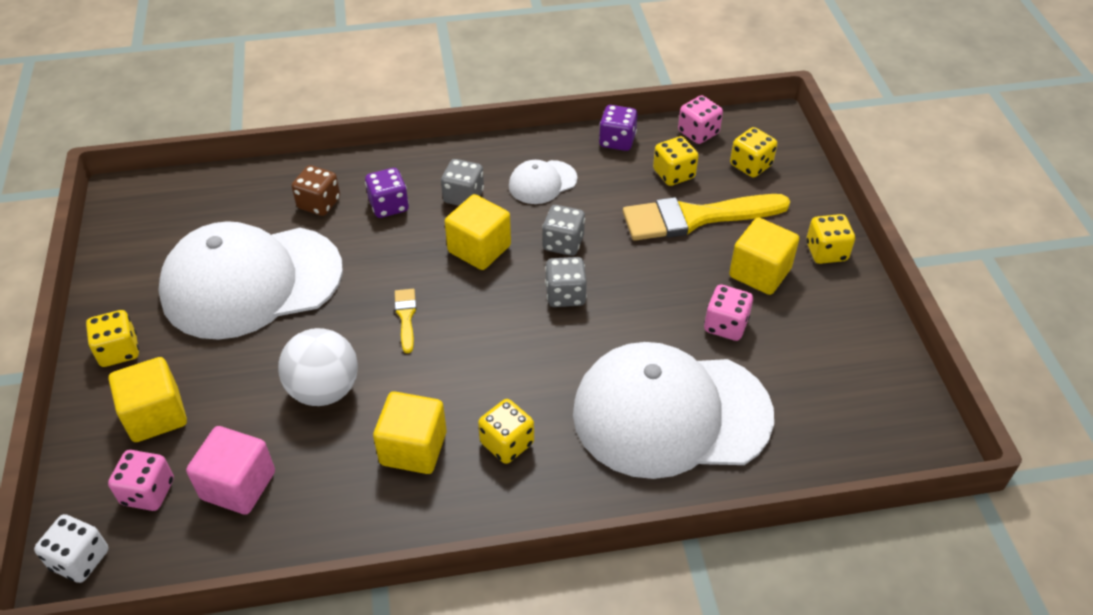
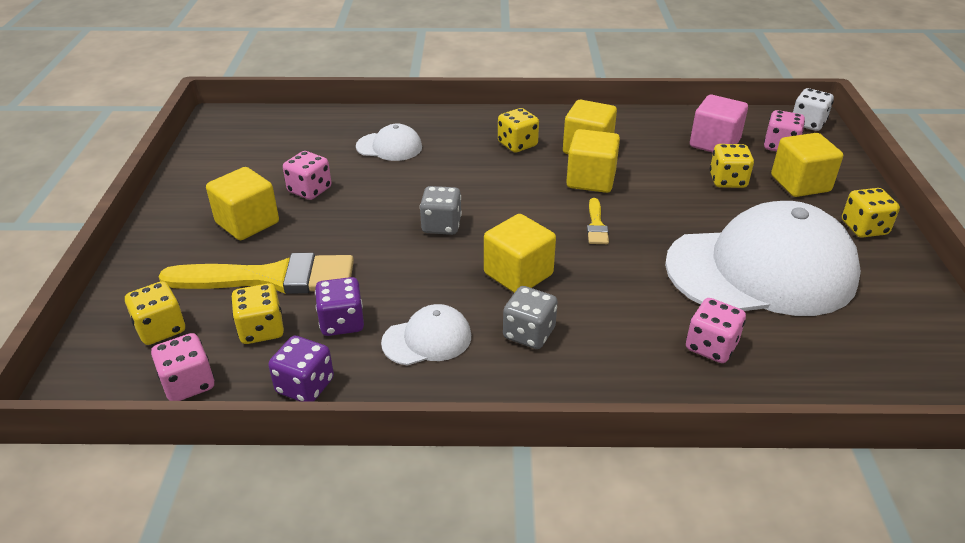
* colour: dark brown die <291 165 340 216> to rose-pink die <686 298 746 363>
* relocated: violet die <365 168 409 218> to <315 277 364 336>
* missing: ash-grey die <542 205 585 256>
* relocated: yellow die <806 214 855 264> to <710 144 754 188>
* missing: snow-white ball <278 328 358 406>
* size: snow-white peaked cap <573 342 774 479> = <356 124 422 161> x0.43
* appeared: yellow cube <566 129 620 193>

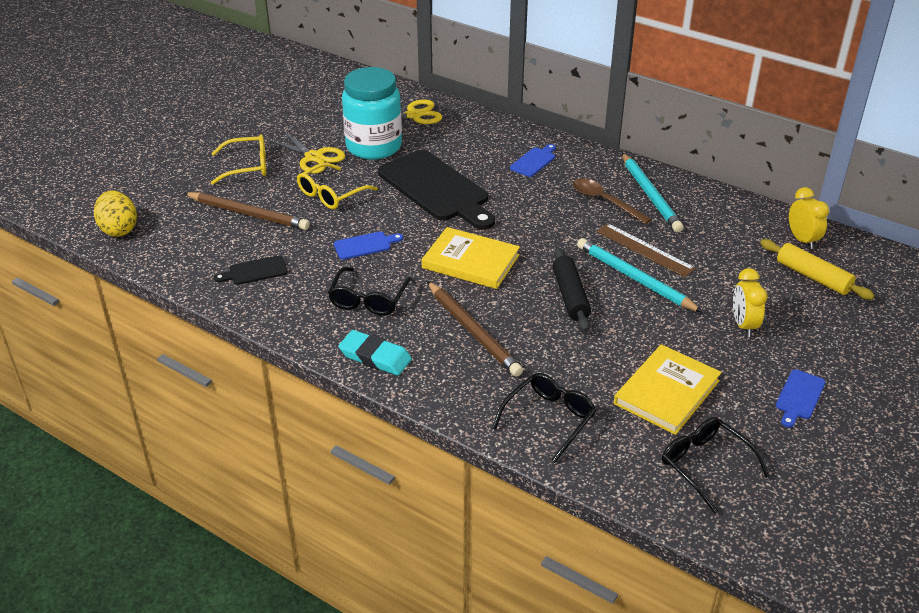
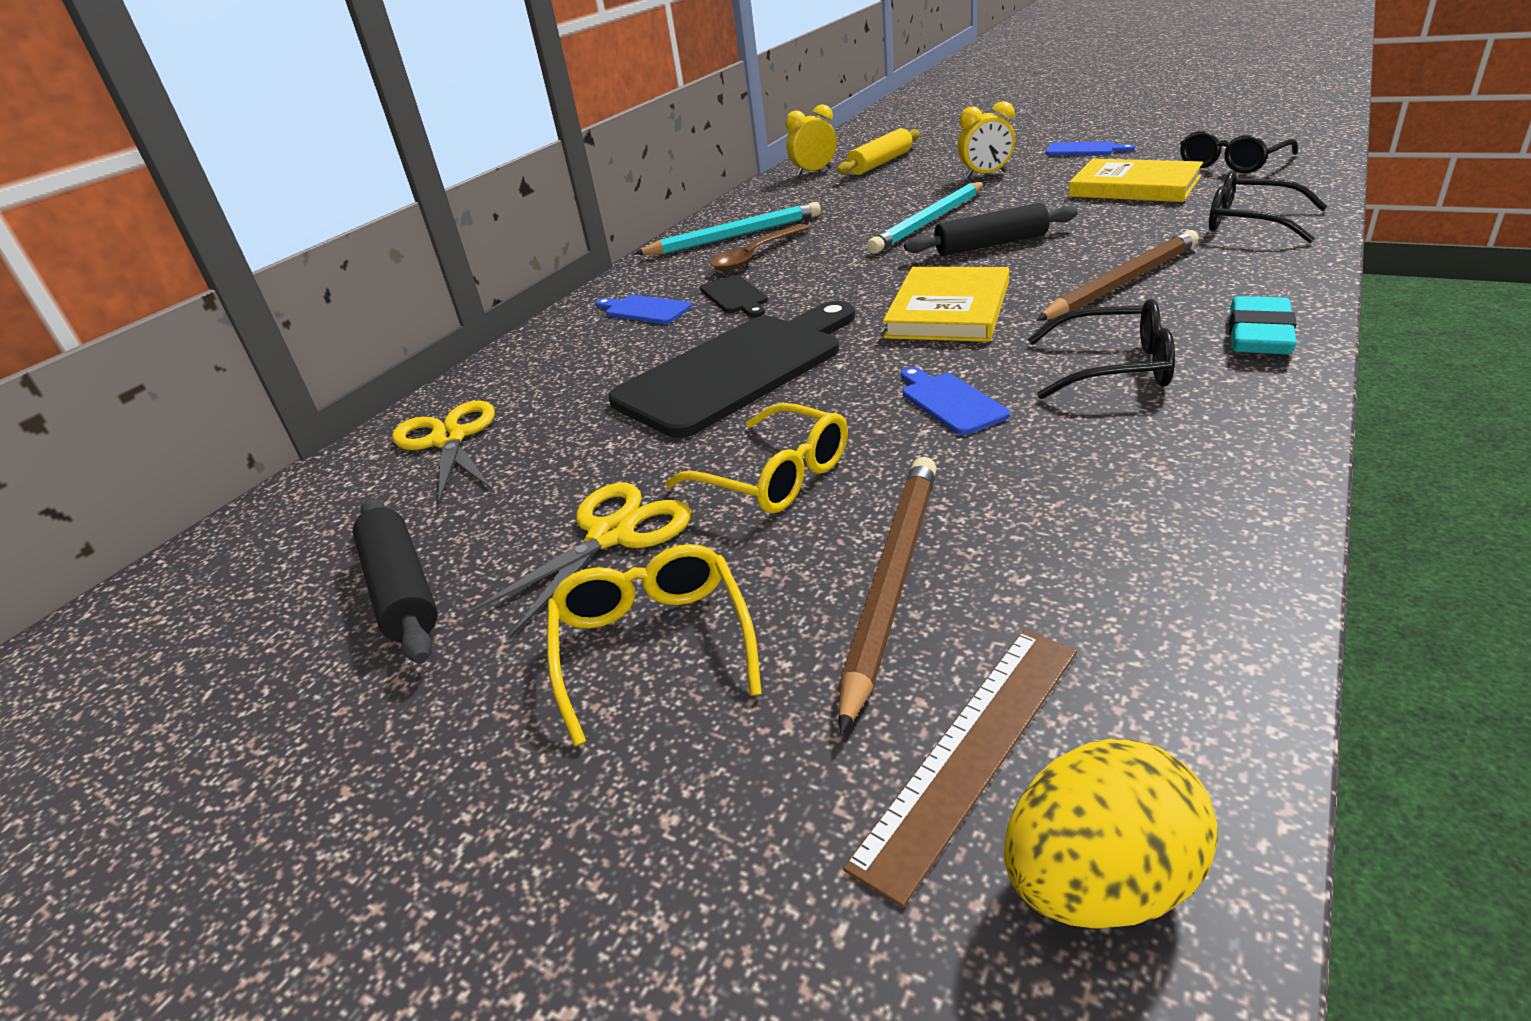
* missing: teal preserve jar <342 67 402 160>
* relocated: dark brown straightedge <597 223 696 277> to <843 630 1077 907>
* relocated: jet-black cutting board <214 255 288 285> to <700 275 768 317>
* appeared: jet-black dough roller <353 498 438 663>

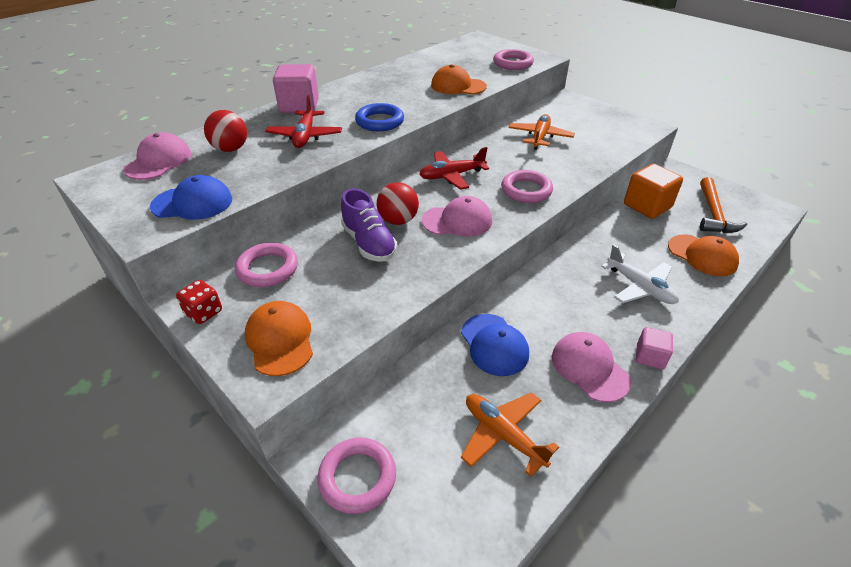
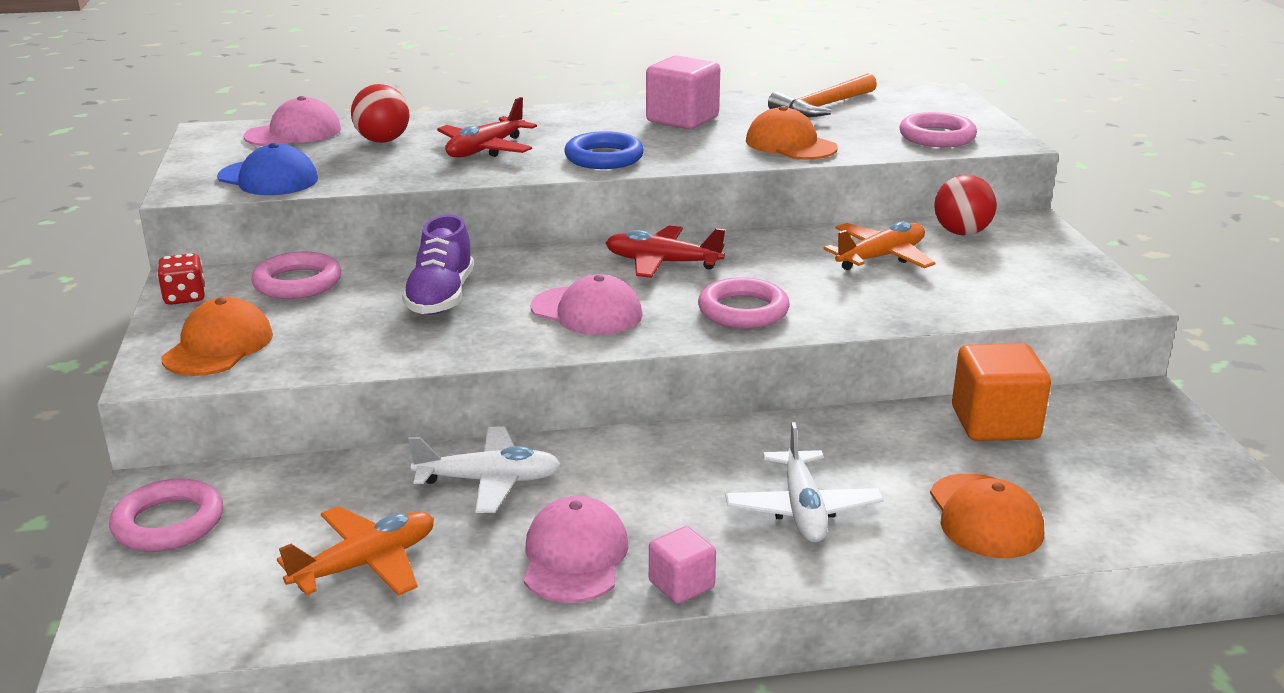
* relocated: rose-pink cube <273 64 319 113> to <646 55 720 129>
* relocated: orange-coloured carpenter's hammer <700 177 747 233> to <768 73 877 117>
* relocated: scarlet ball <377 182 419 225> to <934 175 997 235>
* exchanged: cobalt peaked cap <461 314 529 376> to snow-white plane <408 426 561 513>
* spun: orange-coloured plane <461 392 559 477> = <277 506 434 596> 60 degrees clockwise

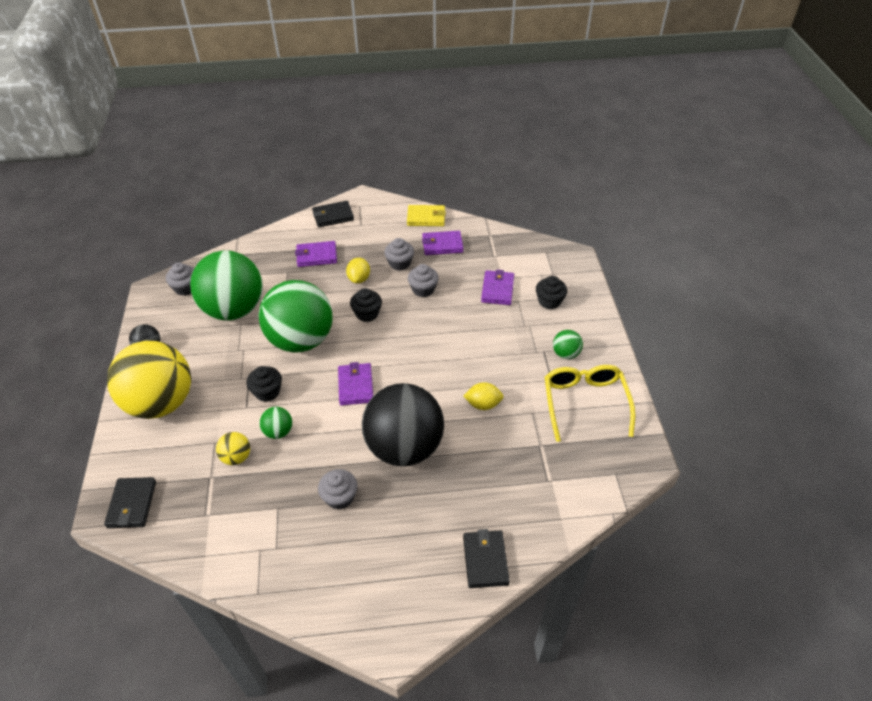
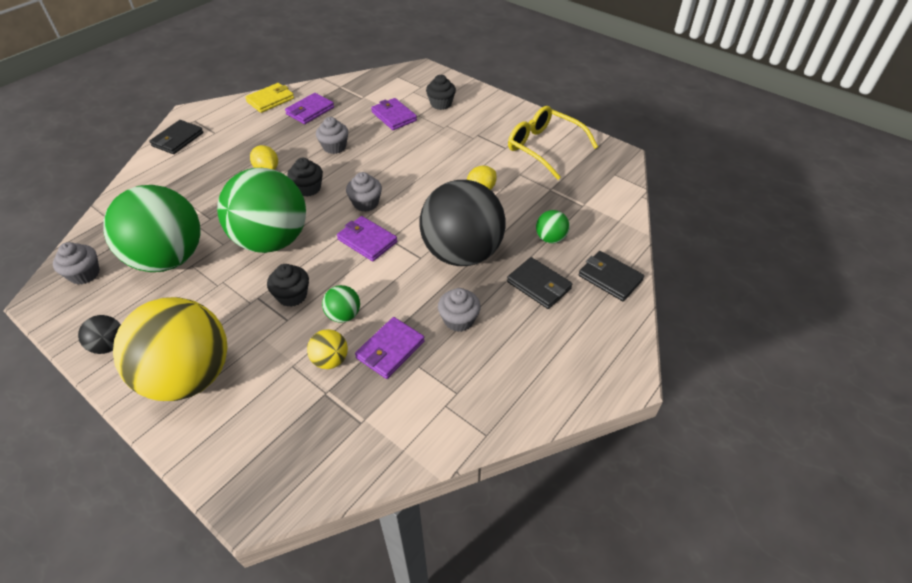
* relocated: ash-grey muffin <384 238 414 271> to <346 172 382 212>
* relocated: violet card wallet <295 241 337 267> to <355 317 425 379>
* relocated: green ball <553 330 583 359> to <536 210 570 243>
* relocated: jet-black card wallet <104 477 156 528> to <507 257 572 309>

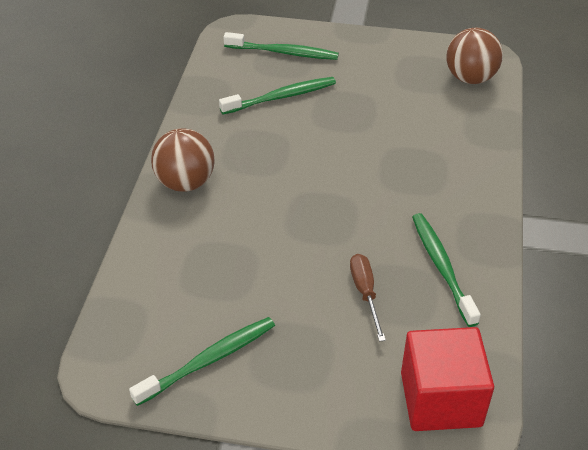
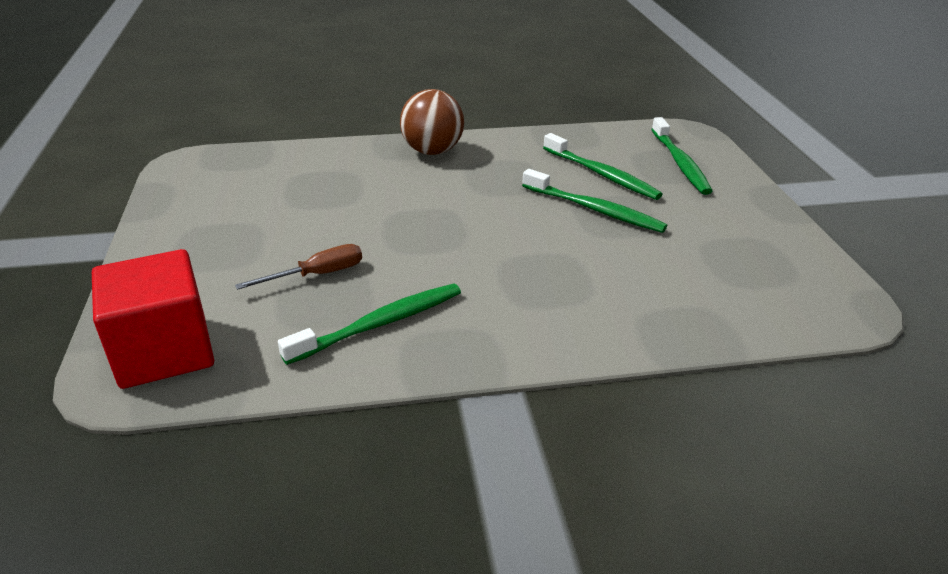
* missing: dark brown ball <447 28 503 84>
* relocated: green dental brush <129 317 275 406> to <522 169 667 233>

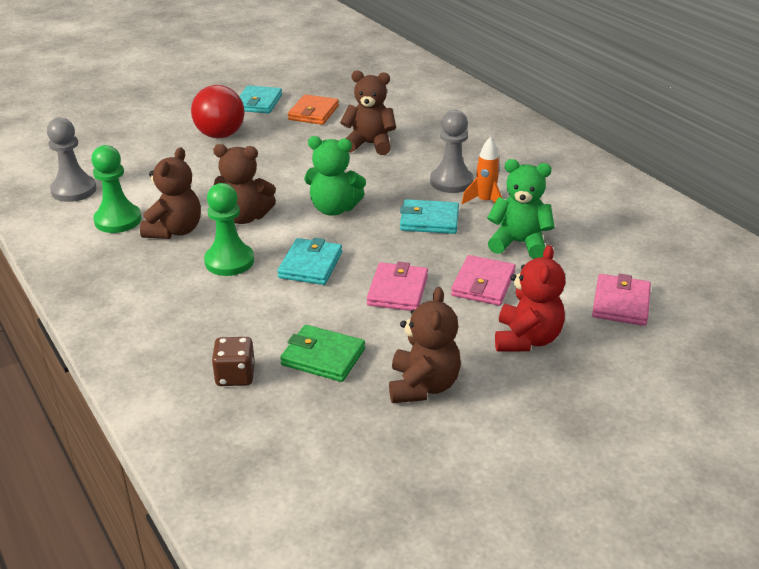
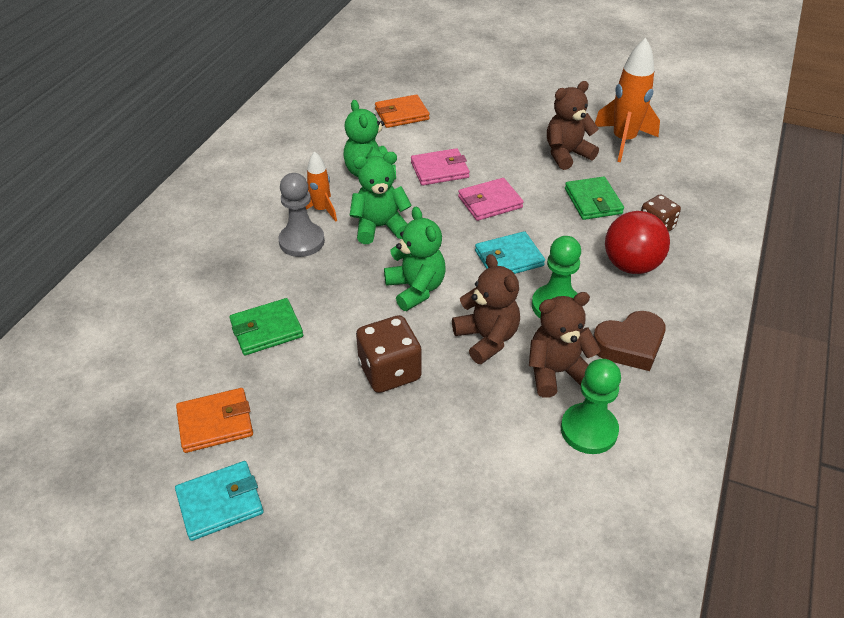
* exchanged: dark brown teddy <340 70 396 155> to green card wallet <229 298 303 355>
* relocated: scarlet ball <191 85 244 139> to <605 211 670 274>
* missing: ash-grey game pawn <47 118 96 202>
* exchanged: teal card wallet <400 199 459 234> to green teddy <350 152 412 244>
* missing: scarlet teddy <495 245 565 351>
* colour: rose-pink card wallet <592 274 651 326> to orange-coloured card wallet <375 94 430 128>
* appeared: orange-coloured spaceship <595 38 660 162>
* appeared: dark brown heart <593 311 666 371>
* appeared: dark brown die <356 315 422 393>

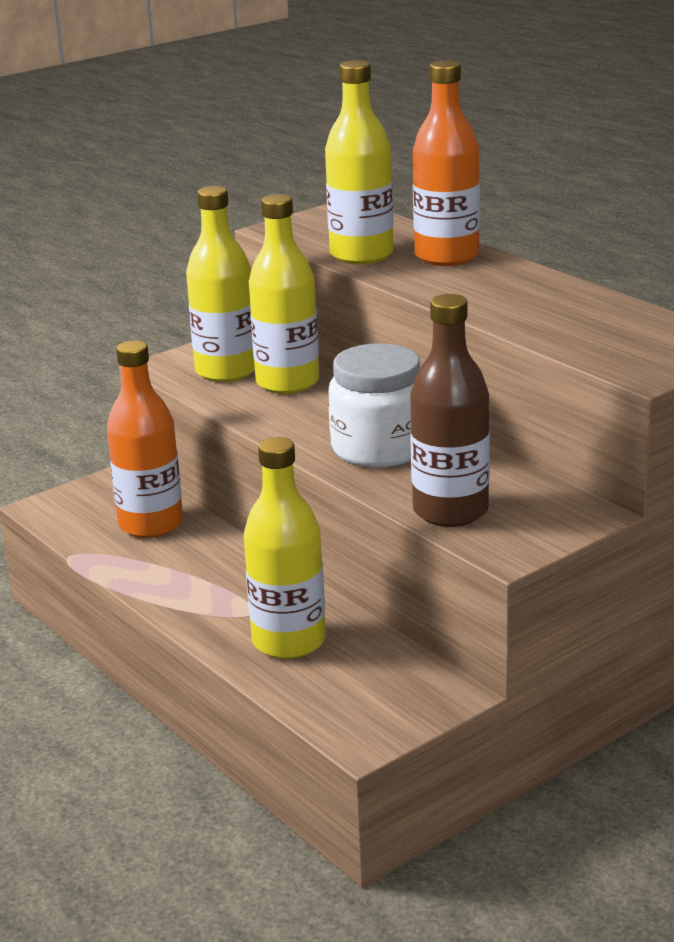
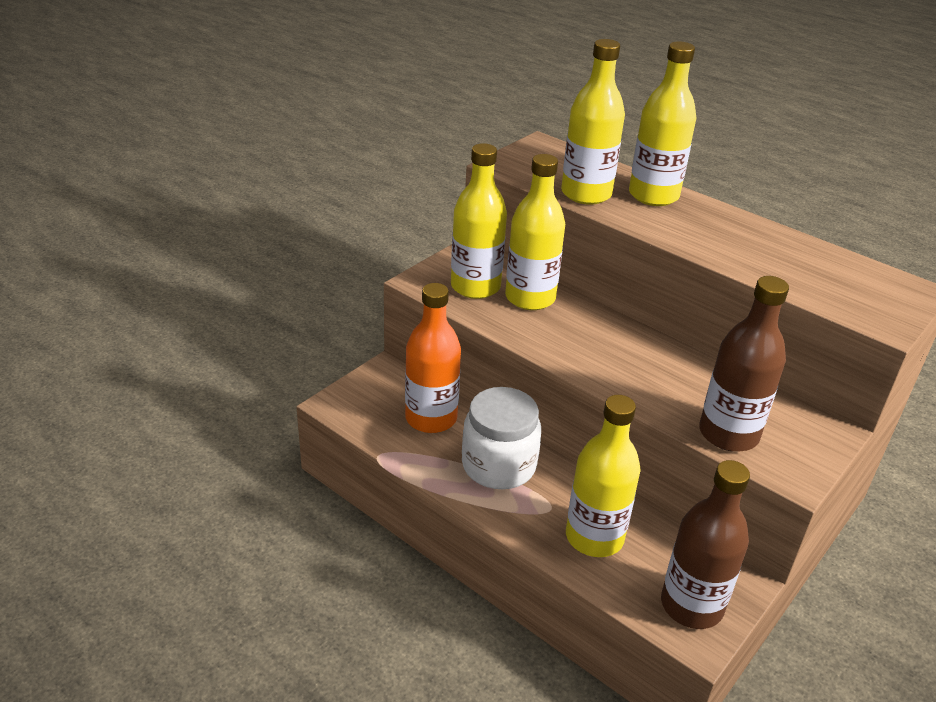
* colour: orange-coloured flask <413 60 480 266> to yellow flask <629 42 696 206>
* relocated: snow-white preserve jar <329 343 420 468> to <462 387 541 489>
* appeared: dark brown flask <661 460 750 629>

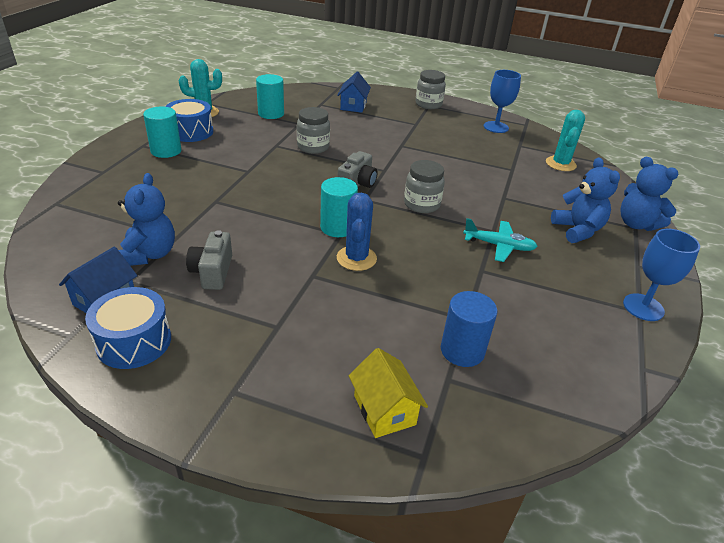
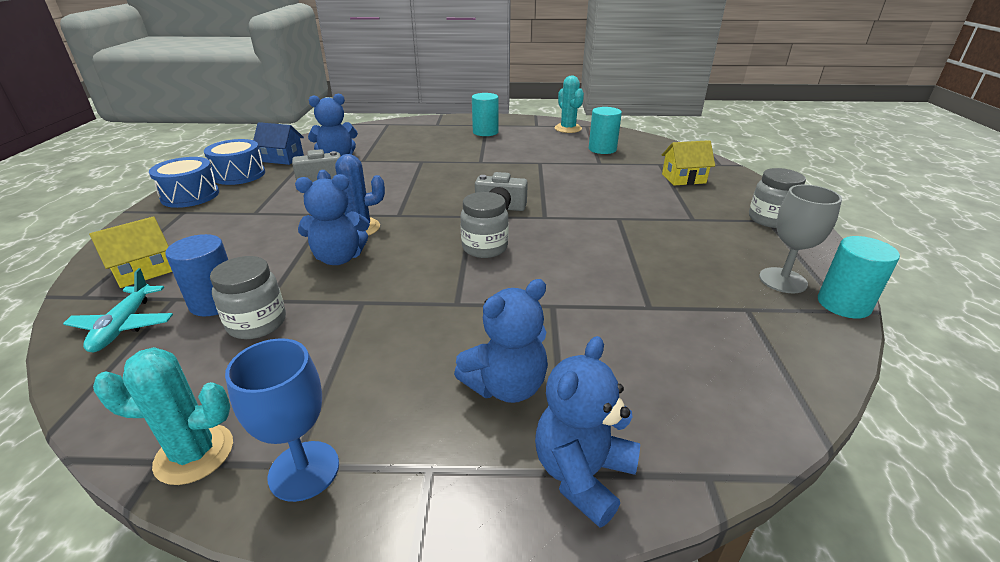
* colour: cobalt wine glass <484 70 521 133> to ash-grey wine glass <759 185 842 293>
* colour: cobalt cottage <337 72 371 113> to yellow cottage <662 140 715 186>
* relocated: cobalt drum <165 99 213 142> to <149 157 219 208>
* relocated: ash-grey preserve jar <297 107 330 154> to <210 256 286 339>
* relocated: teal saguaro cactus <546 110 585 171> to <93 347 233 485>
* relocated: teal cylinder <320 177 358 237> to <818 236 900 319>
* relocated: teal plane <463 218 538 262> to <63 268 173 352>
* appeared: cobalt teddy <295 174 370 265>

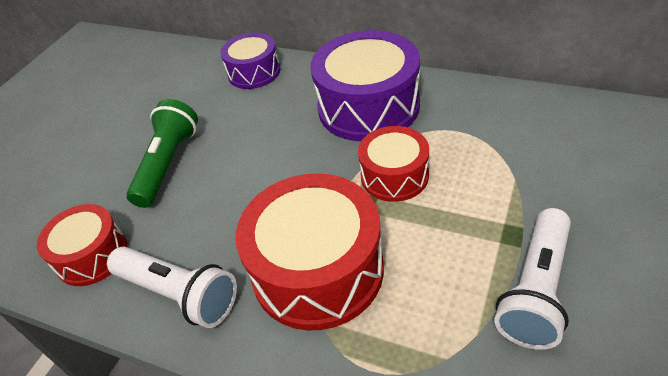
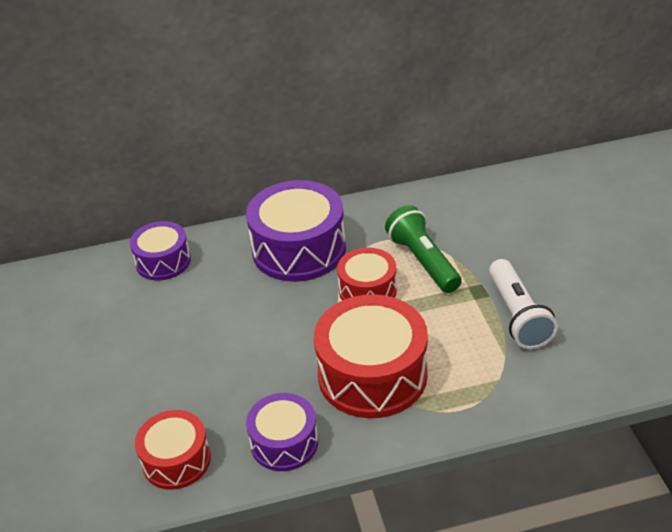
* relocated: green pocket torch <126 99 198 208> to <385 205 462 293>
* exchanged: snow-white pocket torch <107 246 237 328> to violet drum <246 393 318 471>

